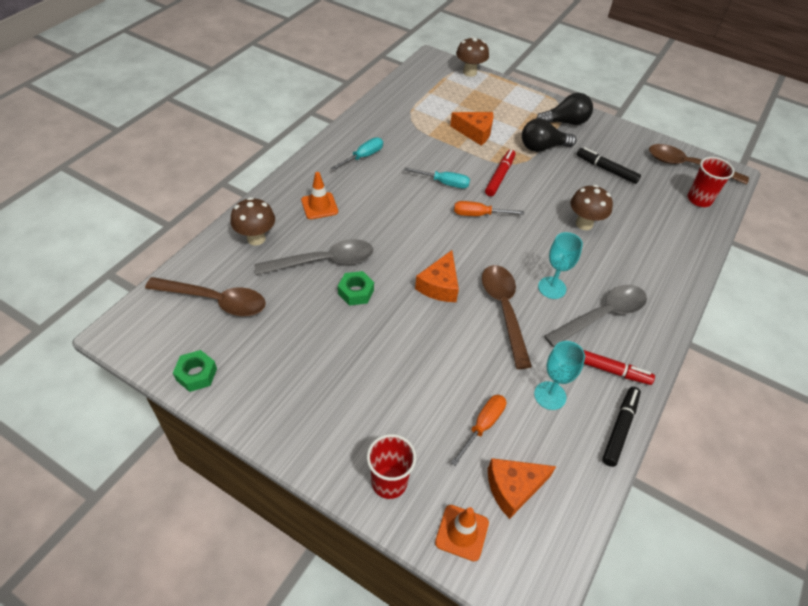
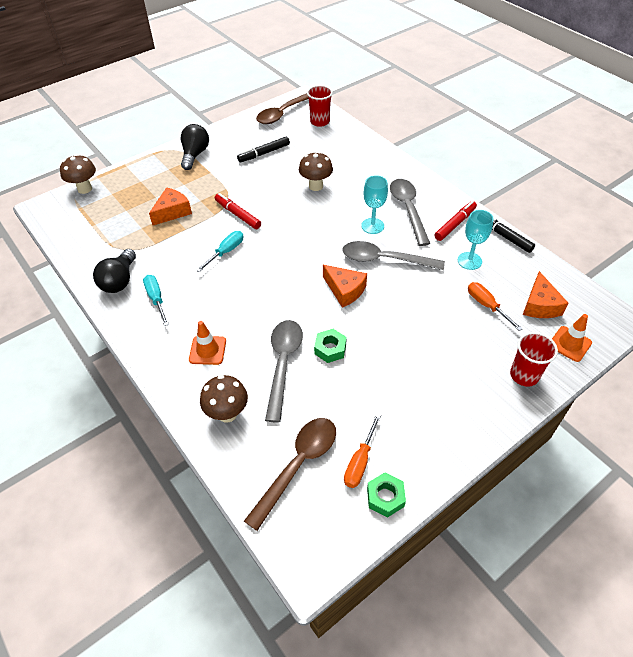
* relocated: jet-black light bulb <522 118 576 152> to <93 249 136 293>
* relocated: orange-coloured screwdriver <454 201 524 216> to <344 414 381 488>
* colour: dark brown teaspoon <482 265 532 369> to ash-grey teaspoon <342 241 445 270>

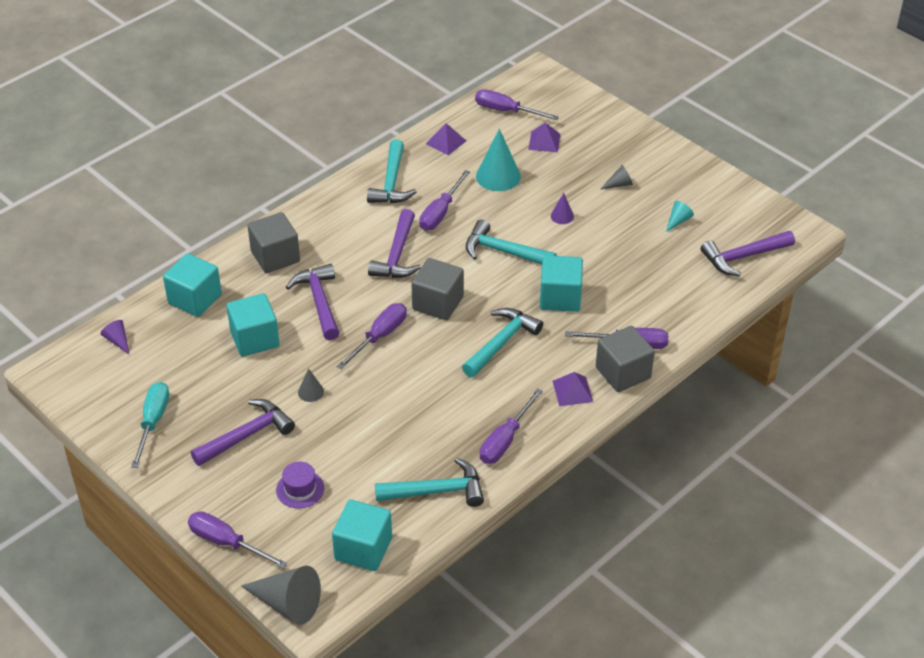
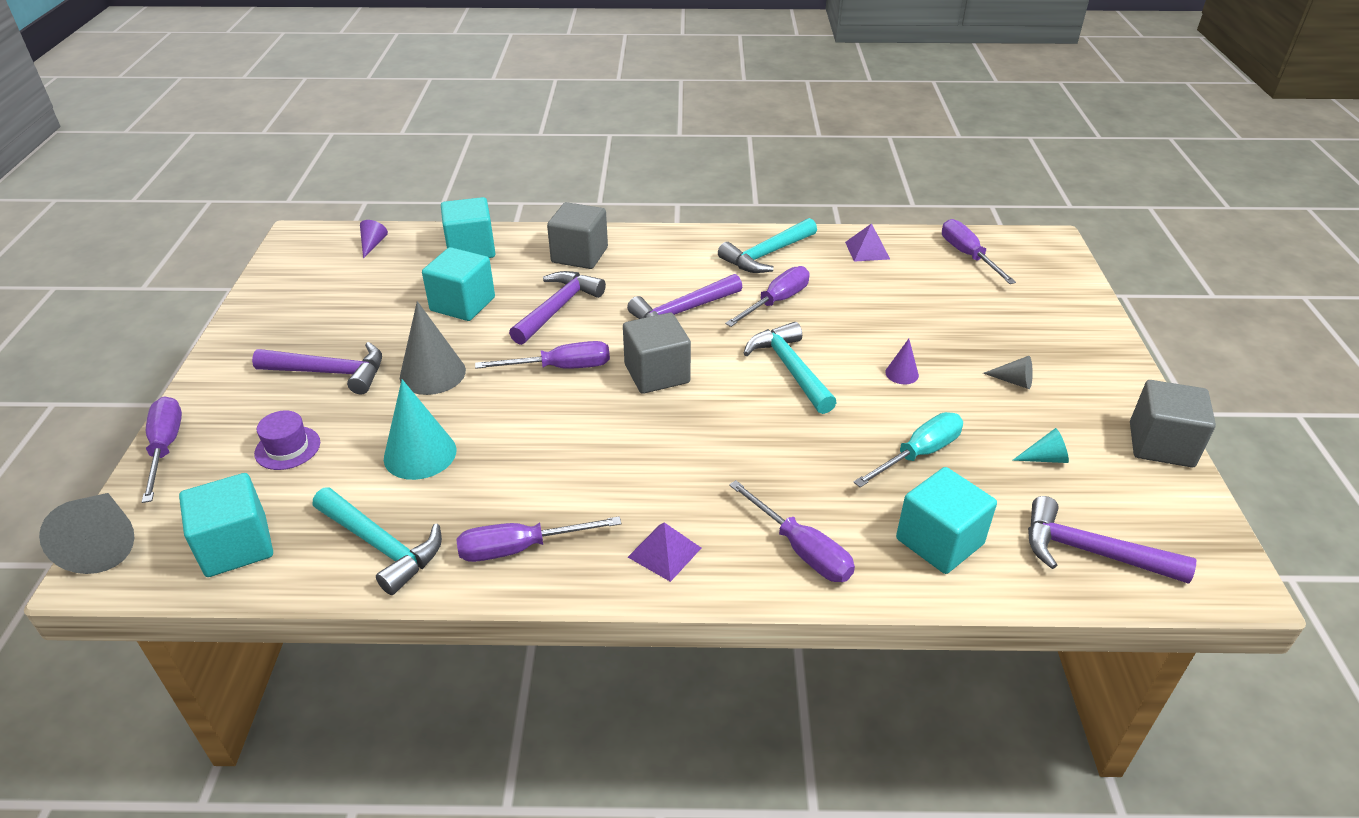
* missing: violet pyramid <528 122 560 152>
* relocated: teal solid cone <476 129 521 191> to <384 379 456 480>
* spun: violet screwdriver <419 170 470 231> = <725 266 810 327> 150 degrees clockwise
* relocated: teal cube <540 255 583 312> to <896 467 997 574>
* missing: teal carpenter's hammer <462 308 543 377>
* relocated: ash-grey cube <596 326 655 392> to <1130 380 1216 467>
* size: ash-grey solid cone <298 368 324 402> = <400 301 466 395> x1.98
* relocated: teal screwdriver <131 382 169 468> to <853 412 963 488>

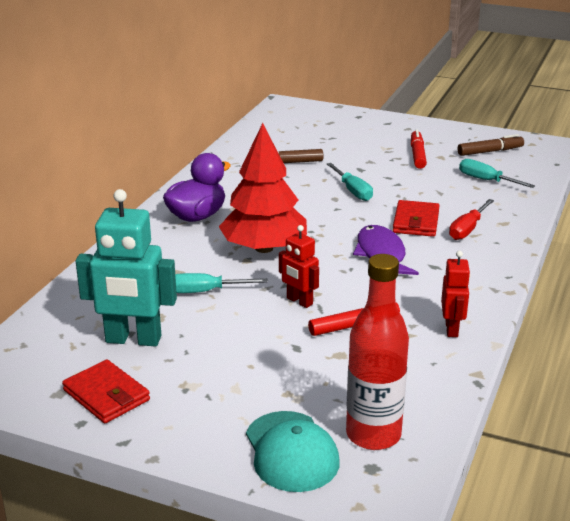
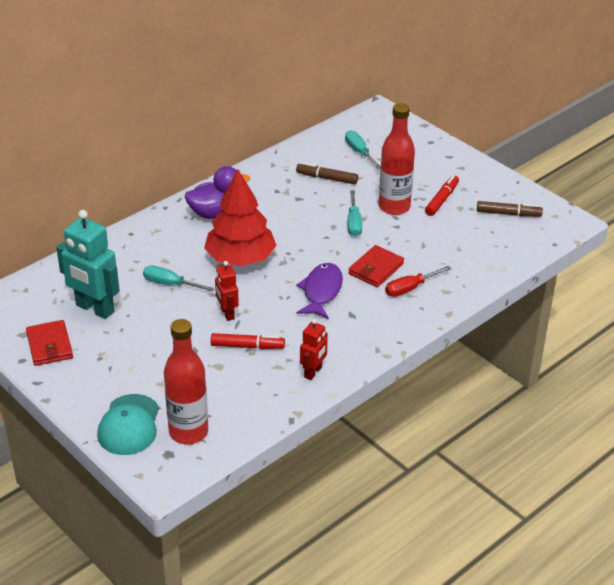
* relocated: teal screwdriver <459 159 535 188> to <345 130 381 169>
* appeared: scarlet flask <379 103 415 215>

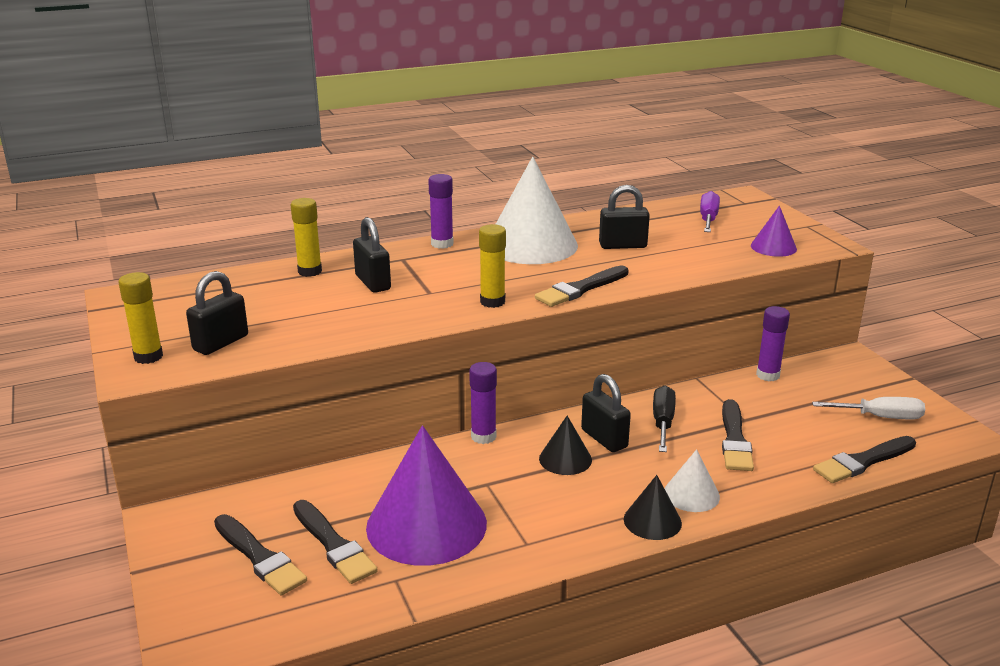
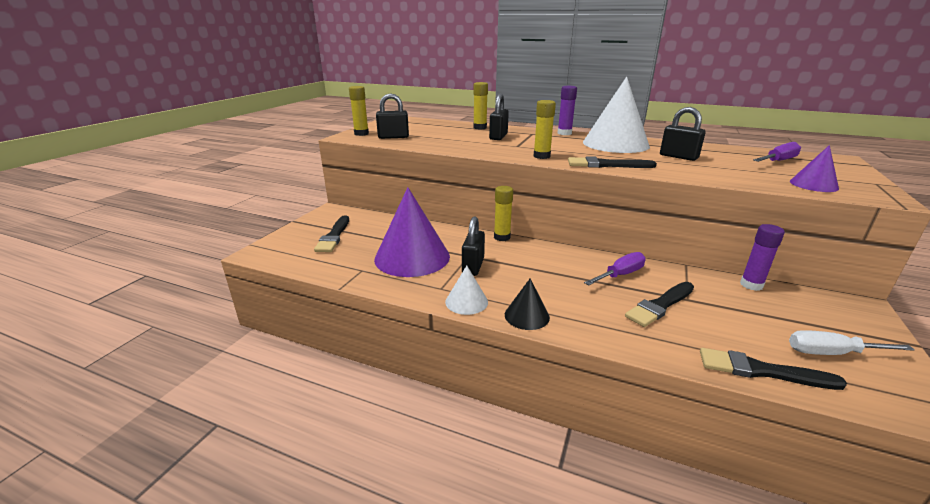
* colour: violet glue <469 362 497 444> to yellow glue <494 186 513 241>
* relocated: jet-black lock <581 374 631 452> to <462 216 485 276>
* colour: jet-black screwdriver <653 385 676 452> to violet screwdriver <584 252 646 285>
* spun: snow-white screwdriver <812 397 925 419> = <789 330 915 355> 135 degrees clockwise
* missing: jet-black solid cone <539 416 592 475>
* relocated: snow-white solid cone <664 449 720 512> to <445 266 488 315>
* missing: jet-black paintbrush <293 500 378 584>

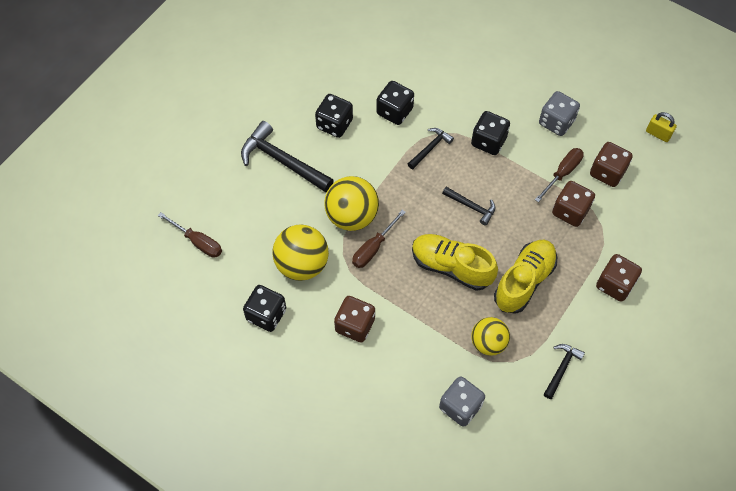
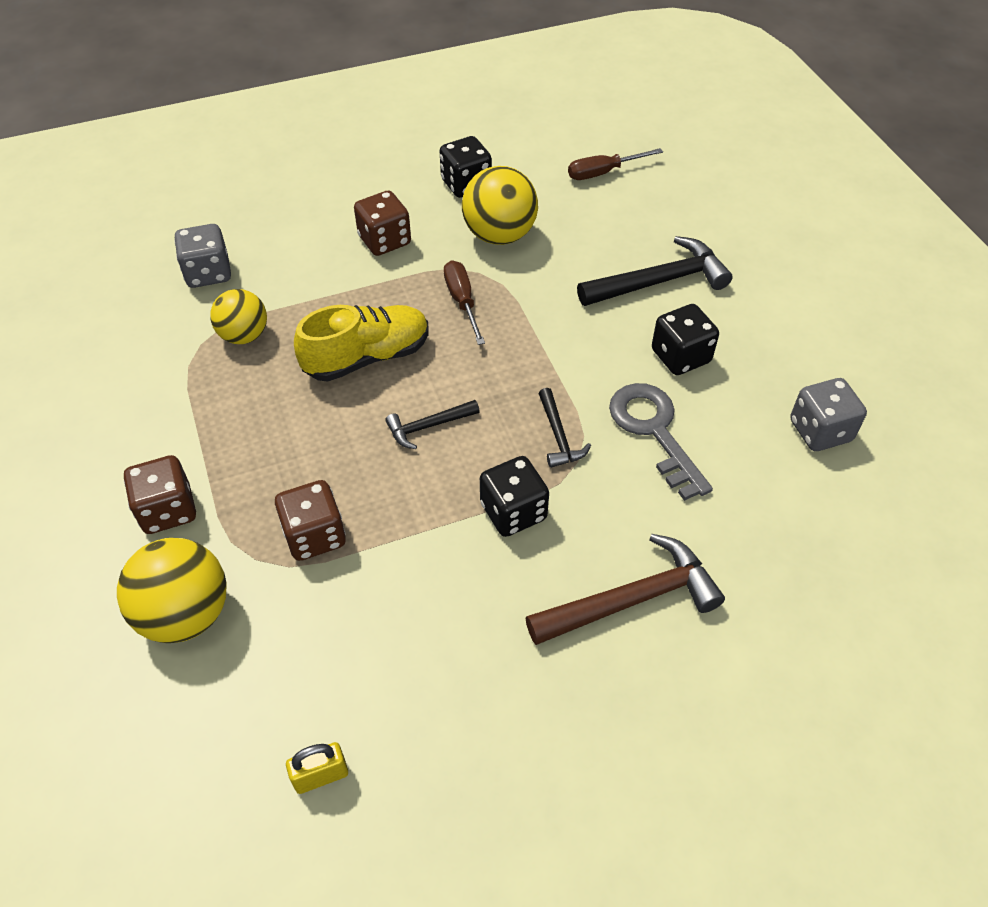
* exchanged: jet-black die <376 81 414 125> to ash-grey latchkey <609 383 713 501>
* relocated: ash-grey die <539 91 580 136> to <790 378 867 451>
* missing: dark brown die <590 142 633 187>
* missing: dark brown screwdriver <535 148 584 202>
* relocated: yellow ball <324 176 379 231> to <117 538 227 643>
* missing: yellow sneaker <494 240 557 314>
* missing: jet-black carpenter's hammer <544 344 585 399>
* appeared: dark brown carpenter's hammer <526 534 725 645>

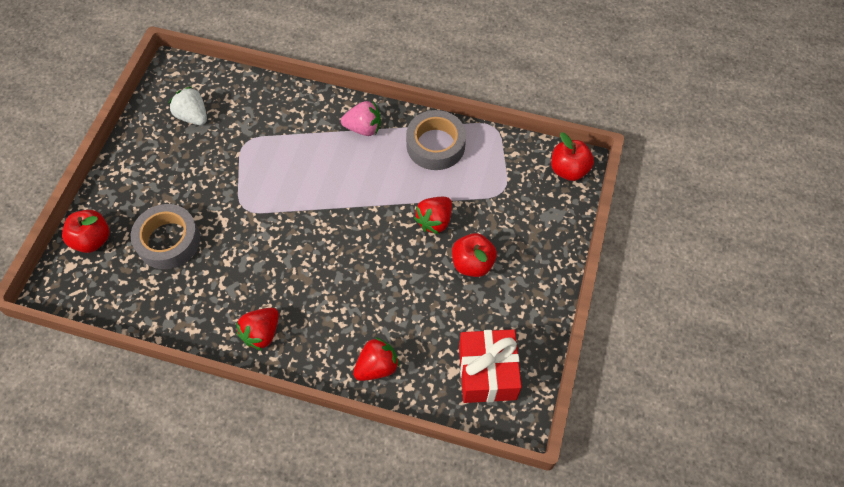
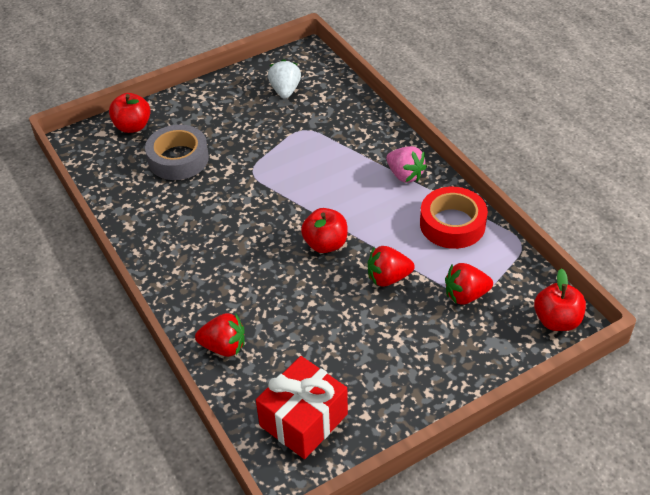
* colour: ash-grey sticky tape <406 110 466 170> to scarlet sticky tape <420 187 488 249>
* relocated: scarlet toy apple <452 233 497 277> to <301 208 347 253>
* relocated: scarlet strawberry <236 308 279 351> to <445 263 493 305>

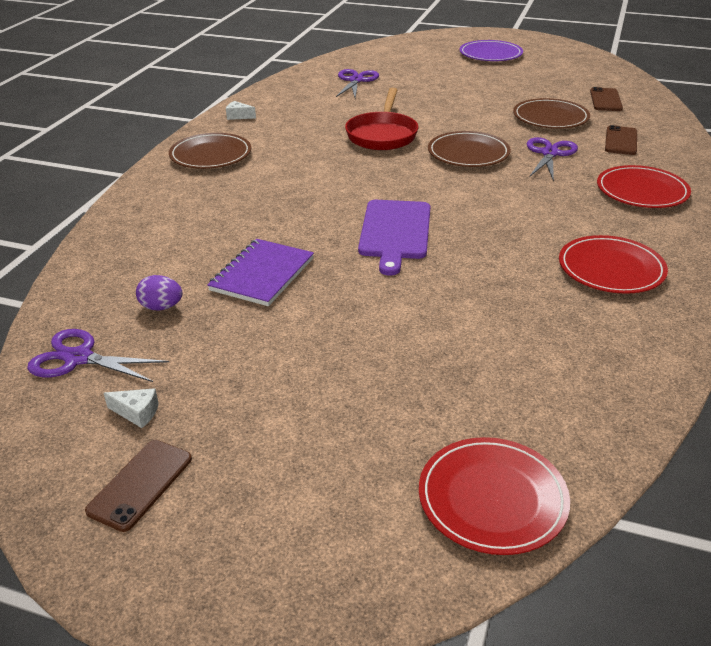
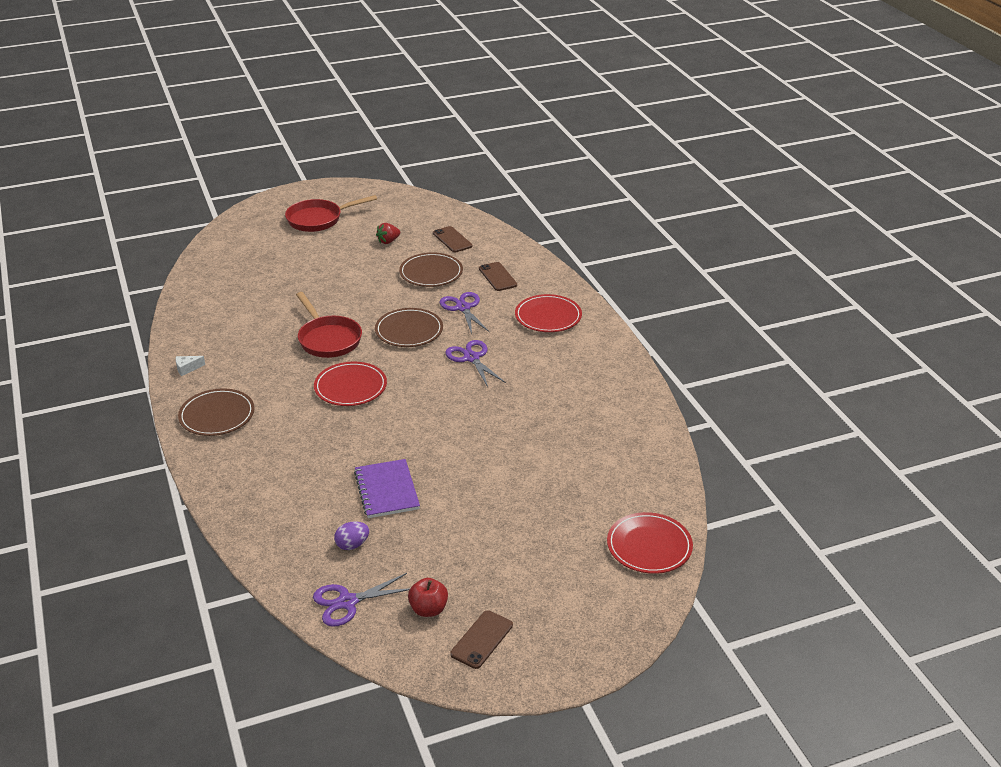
* exchanged: violet flat dish <460 40 523 61> to scarlet frying pan <285 195 377 232>
* relocated: violet shears <336 69 379 98> to <445 340 506 387>
* missing: violet cutting board <358 200 431 276>
* relocated: scarlet flat dish <559 235 668 294> to <314 362 387 406>
* exchanged: snow-white cheese <104 388 159 428> to scarlet toy apple <408 578 448 617>
* spun: dark brown mobile phone <85 440 192 532> = <450 610 513 669> 45 degrees clockwise
* appeared: scarlet strawberry <376 223 400 244>

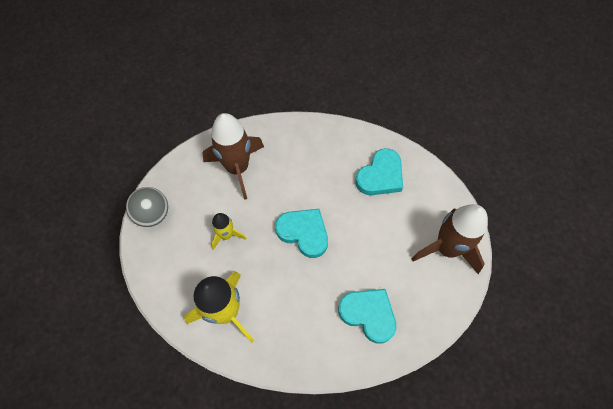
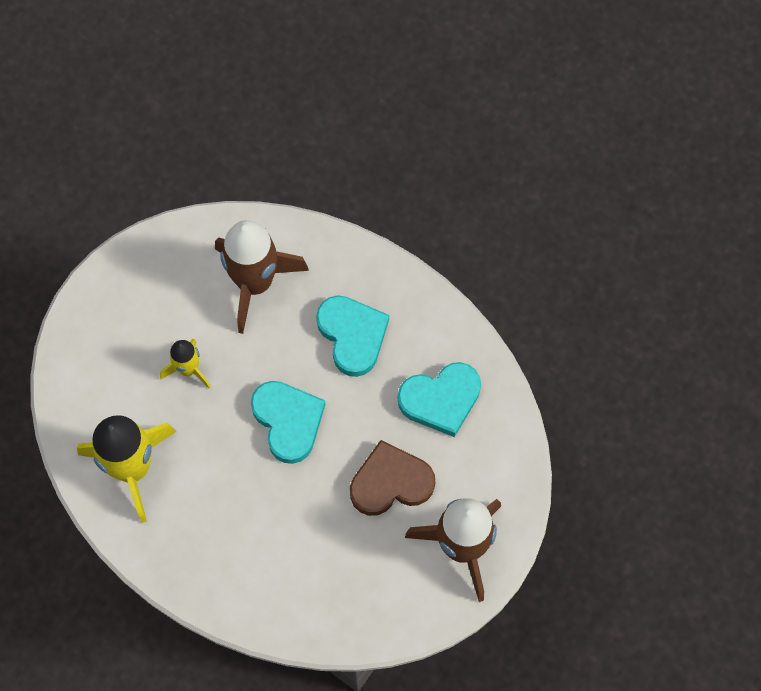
* missing: ash-grey ball <126 187 168 227>
* relocated: teal heart <338 289 396 344> to <316 295 389 377>
* appeared: dark brown heart <350 440 435 516>

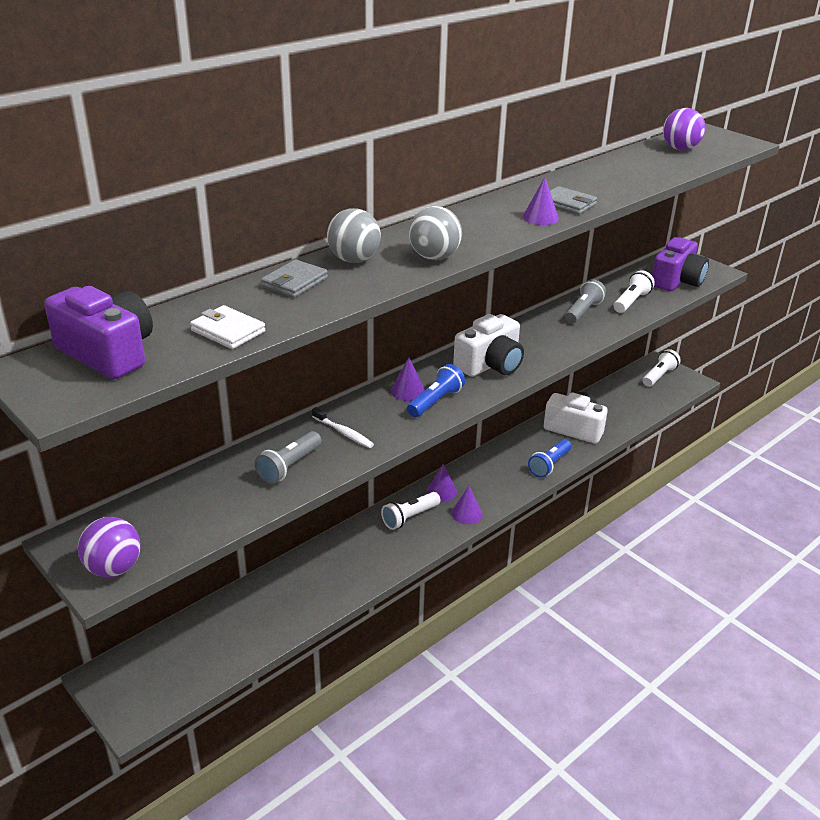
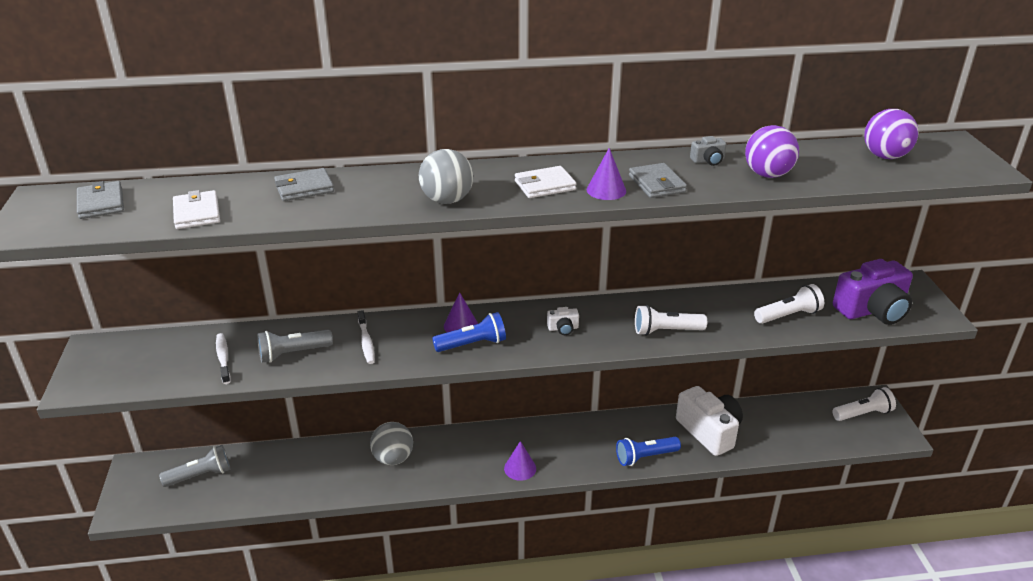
* relocated: ash-grey ball <327 208 381 263> to <370 422 413 465>
* relocated: ash-grey pocket torch <565 279 606 324> to <159 445 231 487>
* exchanged: violet camera <44 286 153 379> to ash-grey card wallet <77 181 124 219>
* size: snow-white camera <453 314 524 377> = <547 307 579 335> x0.42
* missing: violet solid cone <427 464 457 502>
* relocated: snow-white pocket torch <381 492 441 530> to <635 305 707 336>
* relocated: violet ball <78 517 141 577> to <745 125 799 178>
* appeared: ash-grey camera <690 136 726 166>
* appeared: snow-white card wallet <515 166 577 198>
* appeared: snow-white dental brush <216 333 231 384>

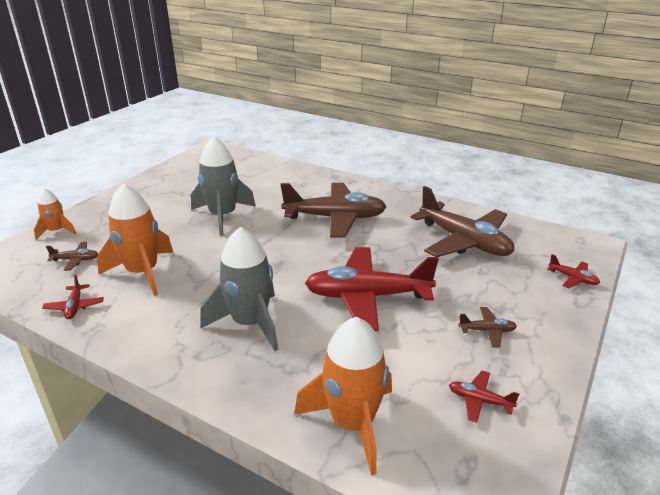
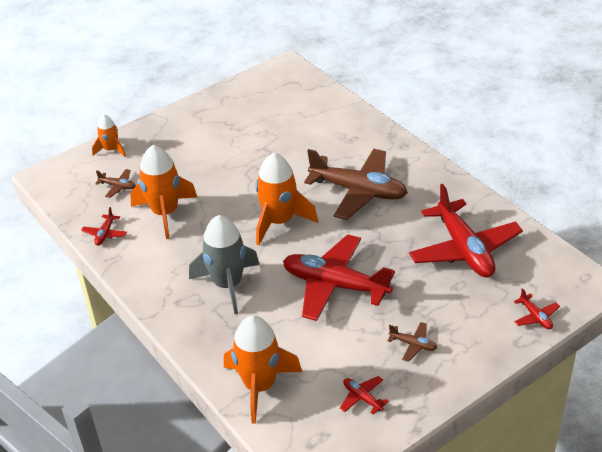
* missing: ash-grey spaceship <191 136 256 236>
* colour: dark brown plane <410 186 514 257> to scarlet plane <409 184 523 277>
* appeared: orange-coloured spaceship <256 153 318 245>

